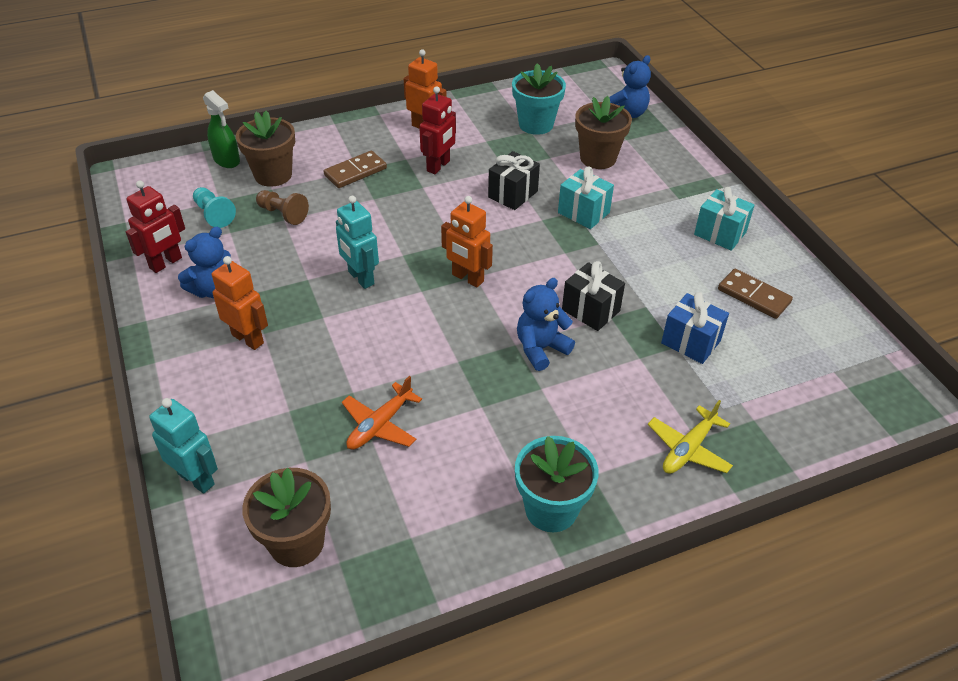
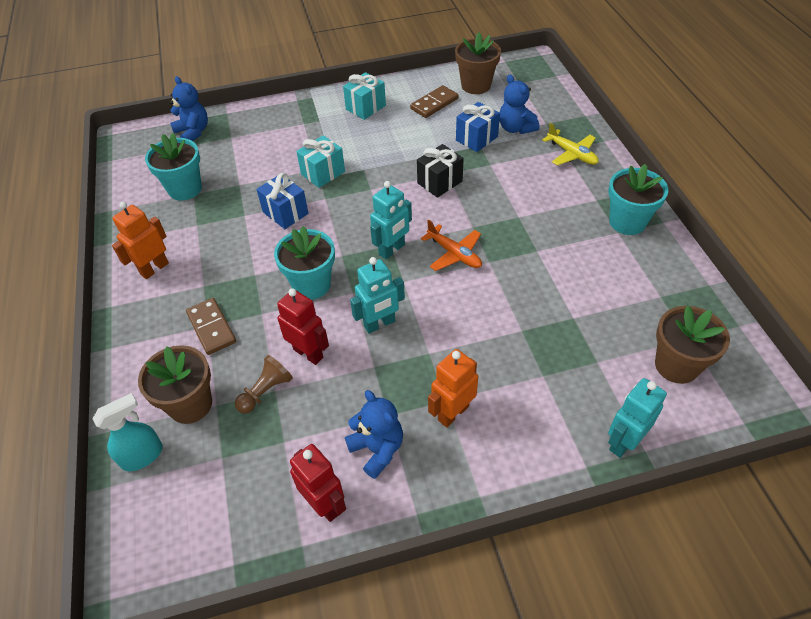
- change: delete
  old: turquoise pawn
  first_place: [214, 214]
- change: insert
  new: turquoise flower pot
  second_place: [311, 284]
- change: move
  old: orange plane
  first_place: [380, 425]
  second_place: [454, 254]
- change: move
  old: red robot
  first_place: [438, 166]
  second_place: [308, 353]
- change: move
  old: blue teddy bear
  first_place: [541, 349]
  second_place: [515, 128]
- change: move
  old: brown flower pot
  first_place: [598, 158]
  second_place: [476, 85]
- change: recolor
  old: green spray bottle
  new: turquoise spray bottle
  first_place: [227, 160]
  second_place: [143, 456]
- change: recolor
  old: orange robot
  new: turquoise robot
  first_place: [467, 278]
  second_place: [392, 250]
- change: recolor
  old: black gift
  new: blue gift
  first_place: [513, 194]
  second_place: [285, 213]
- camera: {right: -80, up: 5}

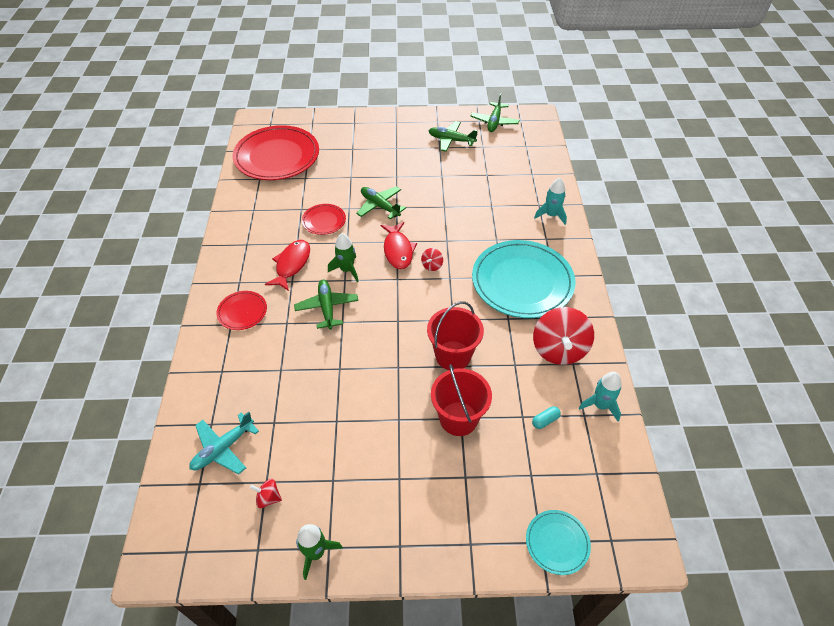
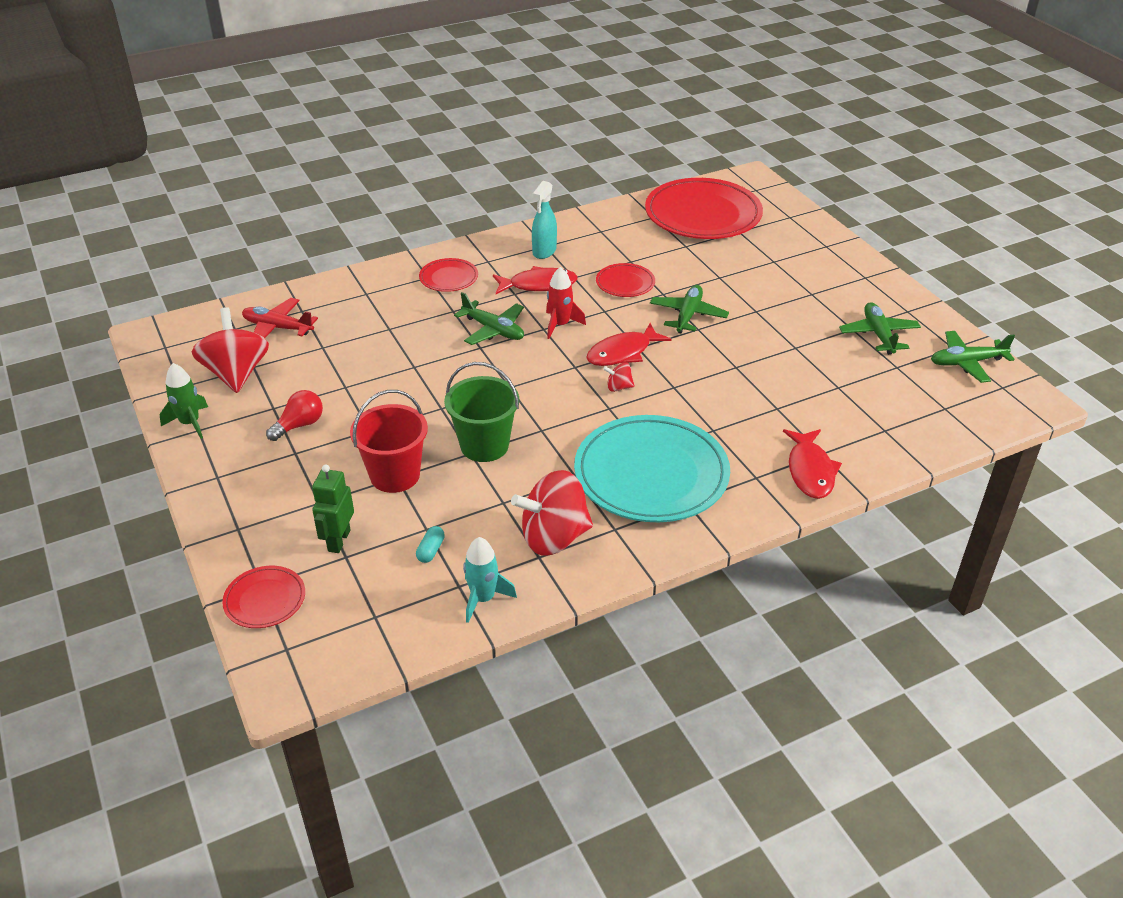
- change: insert
  new: red light bulb
  second_place: [299, 425]
- change: insert
  new: green robot
  second_place: [338, 541]
- change: insert
  new: turquoise spray bottle
  second_place: [544, 251]
- change: replace
  old: turquoise rocket
  new: red fish
  first_place: [551, 215]
  second_place: [810, 471]
- change: recolor
  old: turquoise plane
  new: red plane
  first_place: [223, 448]
  second_place: [278, 328]
- change: recolor
  old: green rocket
  new: red rocket
  first_place: [347, 270]
  second_place: [560, 325]
- change: recolor
  old: red bucket
  new: green bucket
  first_place: [453, 355]
  second_place: [484, 445]
- change: recolor
  old: turquoise plate
  new: red plate
  first_place: [557, 543]
  second_place: [265, 600]
- change: rotate
  old: green plane
  first_place: [327, 307]
  second_place: [493, 330]
  degrees: 75
- change: rotate
  old: turquoise capsule
  first_place: [545, 420]
  second_place: [431, 550]
  degrees: 75
- change: resize
  old: red spinning top
  first_place: [268, 498]
  second_place: [236, 374]
  factor: 2.28
- camera: {right: 65, up: -10}

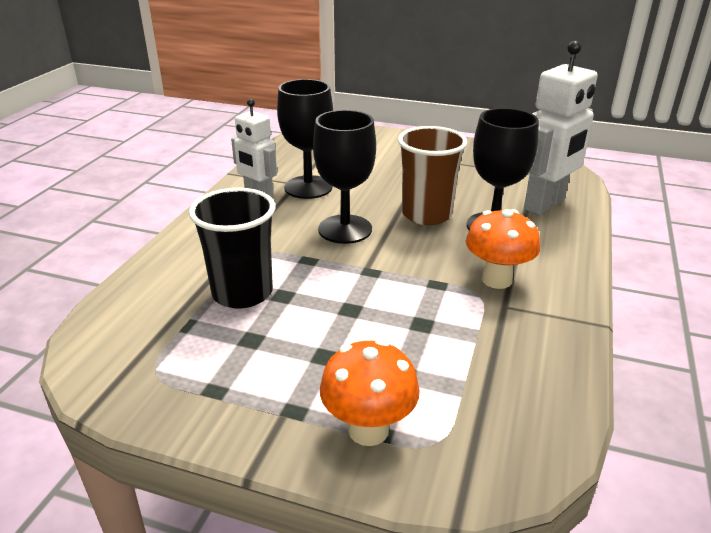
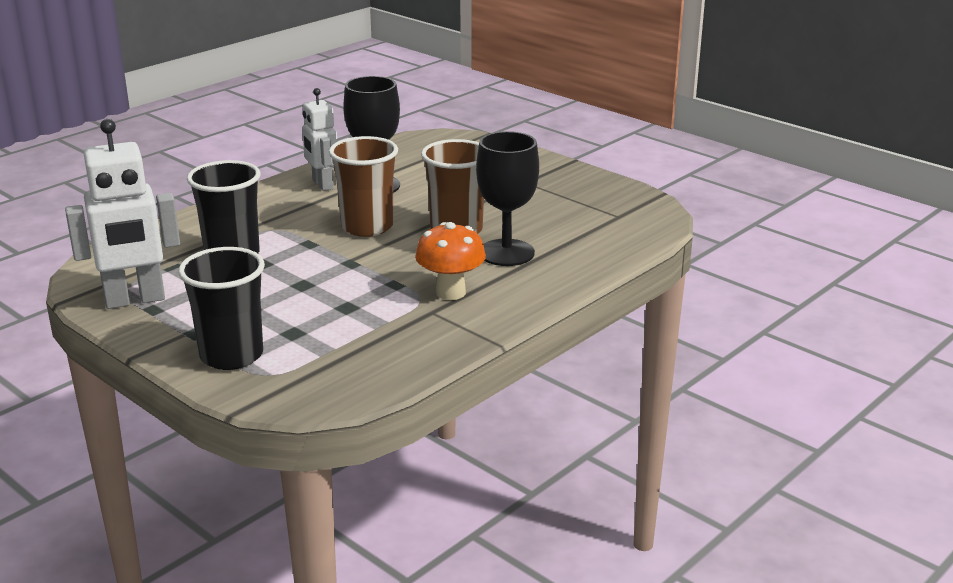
- change: move
  old: white robot
  first_place: [545, 205]
  second_place: [135, 300]
- change: replace
  old: black goblet
  new: brown cup
  first_place: [345, 229]
  second_place: [367, 227]
- change: replace
  old: orange mushroom
  new: black cup
  first_place: [368, 430]
  second_place: [231, 355]
- camera: {right: 25, up: -5}

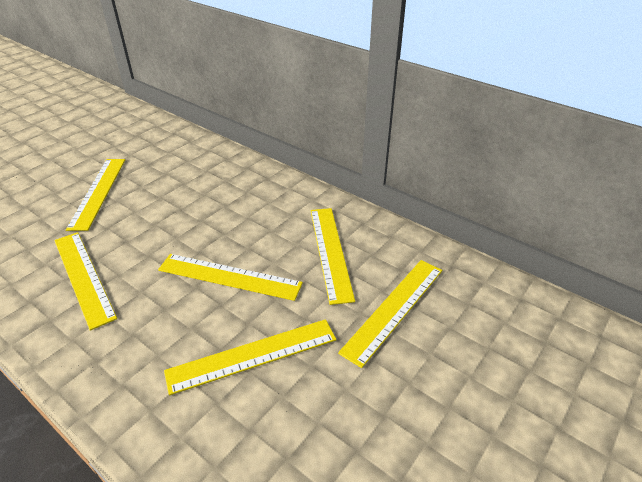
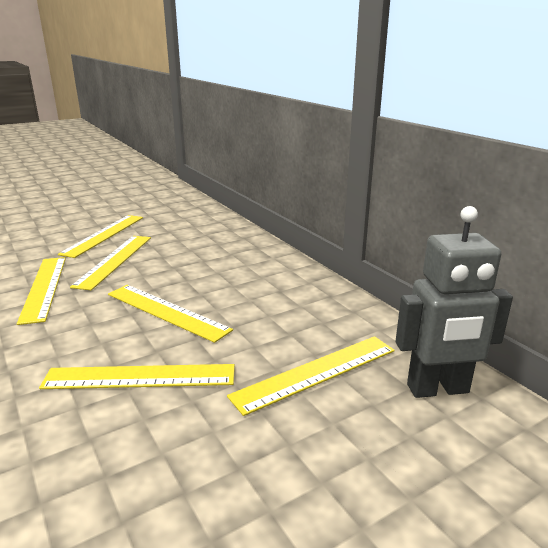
- change: insert
  new: grey robot
  second_place: [438, 389]
- change: move
  old: yellow ruler
  first_place: [330, 252]
  second_place: [114, 260]
- camera: {right: 20, up: -15}

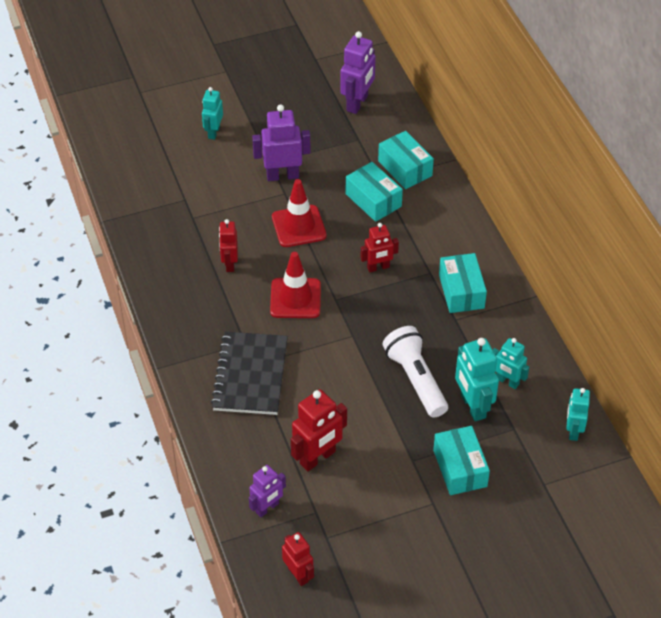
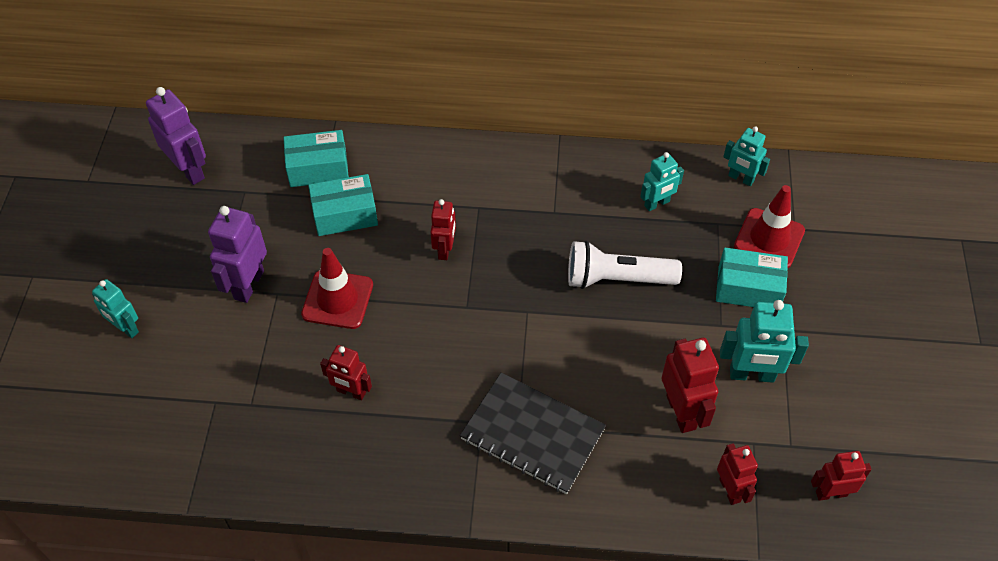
- change: delete
  old: turquoise box
  first_place: [461, 291]
- change: move
  old: red traffic cone
  first_place: [295, 298]
  second_place: [769, 239]
- change: move
  old: turquoise robot
  first_place: [472, 406]
  second_place: [752, 375]
- change: recolor
  old: purple robot
  new: red robot
  first_place: [267, 508]
  second_place: [730, 490]
- camera: {right: -65, up: 5}

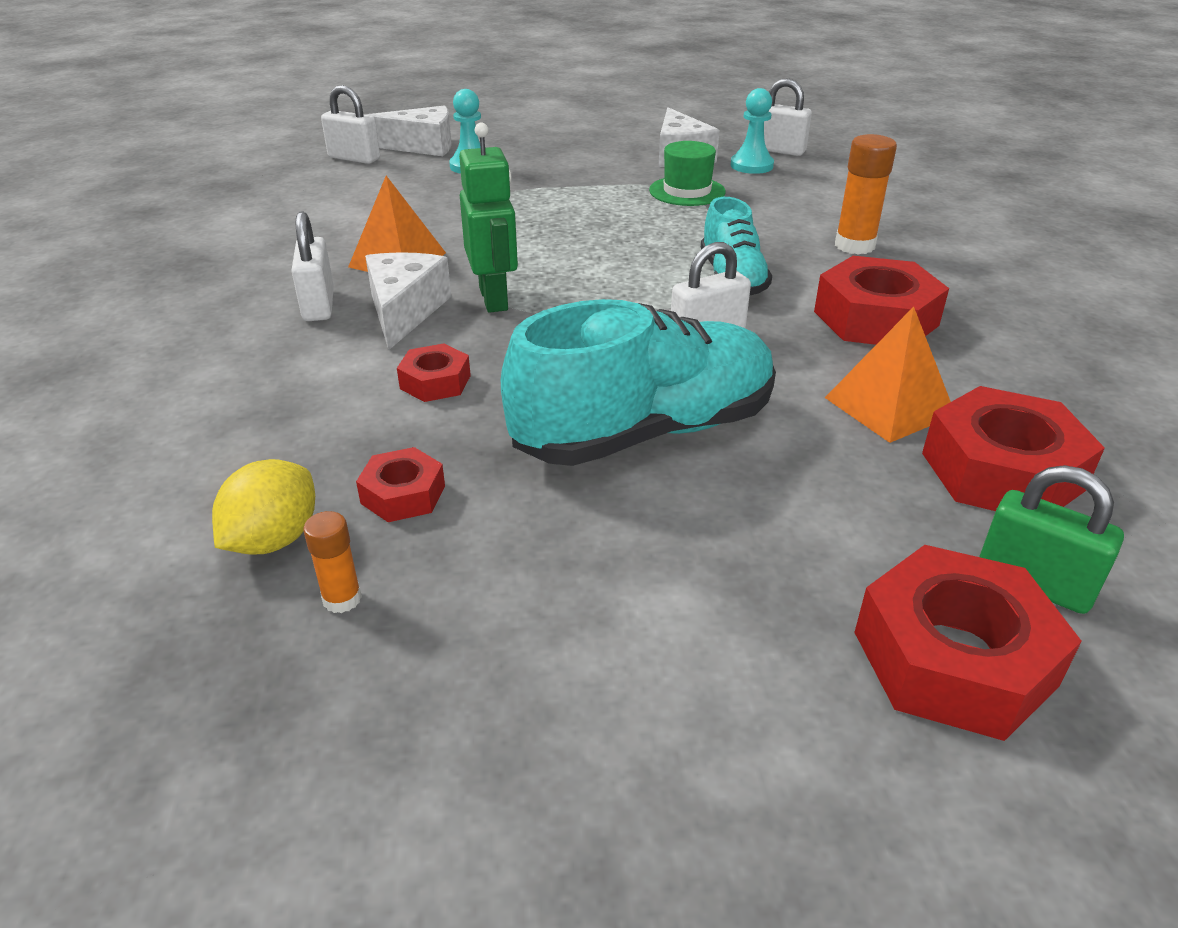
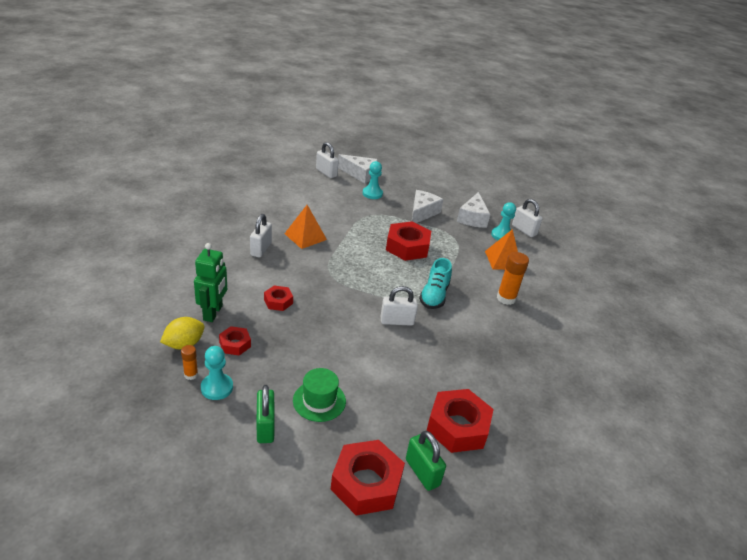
- change: delete
  old: turquoise shoe
  first_place: [645, 432]
- change: insert
  new: turquoise pawn
  second_place: [217, 387]
- change: insert
  new: green padlock
  second_place: [265, 427]
- change: move
  old: white cheese
  first_place: [405, 311]
  second_place: [422, 213]
- change: move
  old: green robot
  first_place: [494, 299]
  second_place: [213, 313]
- change: move
  old: green hat
  first_place: [687, 191]
  second_place: [319, 401]
- change: move
  old: red nut
  first_place: [875, 318]
  second_place: [407, 247]
- change: move
  old: orange pyramid
  first_place: [889, 406]
  second_place: [503, 260]
- camera: {right: 20, up: 0}

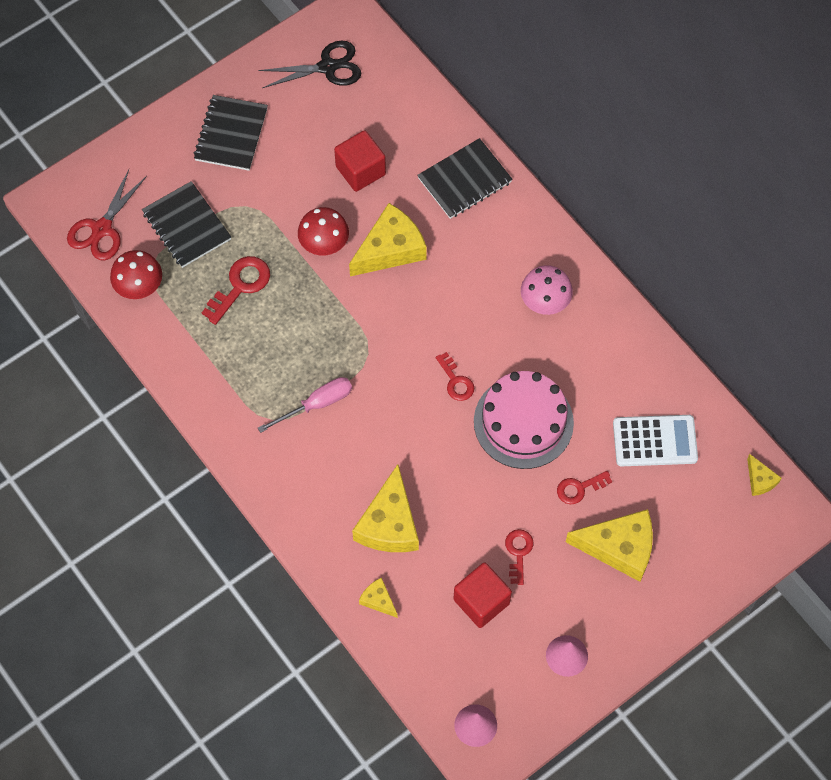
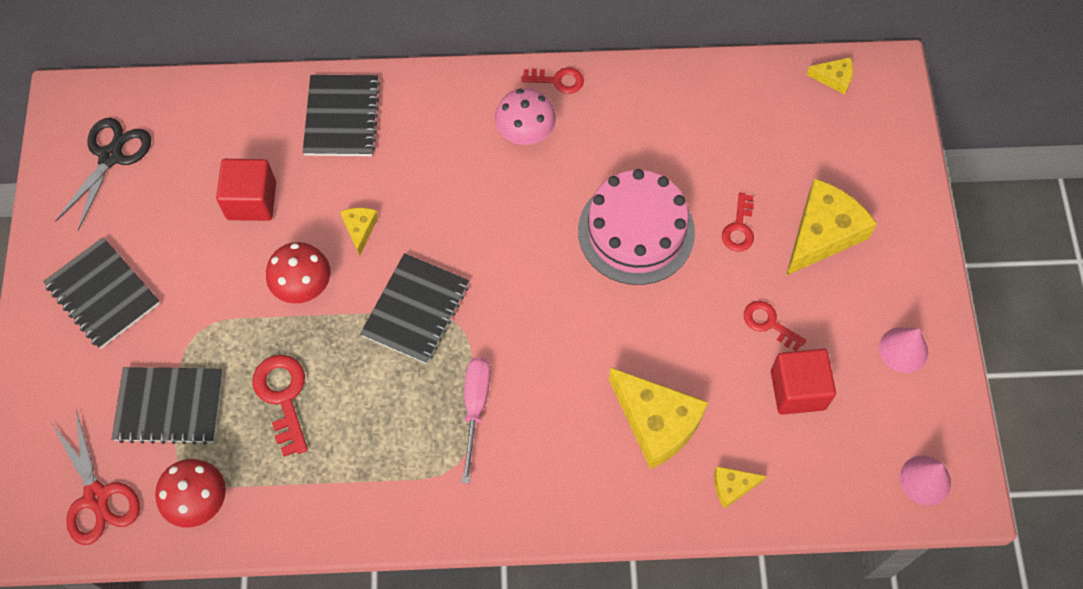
- change: delete
  old: white calculator
  first_place: [655, 441]
- change: insert
  new: black notebook
  second_place: [415, 310]
- change: move
  old: red key
  first_place: [456, 381]
  second_place: [558, 80]
- change: resize
  old: yellow cheese
  first_place: [390, 249]
  second_place: [360, 229]
  factor: 0.48
- camera: {right: -55, up: 0}

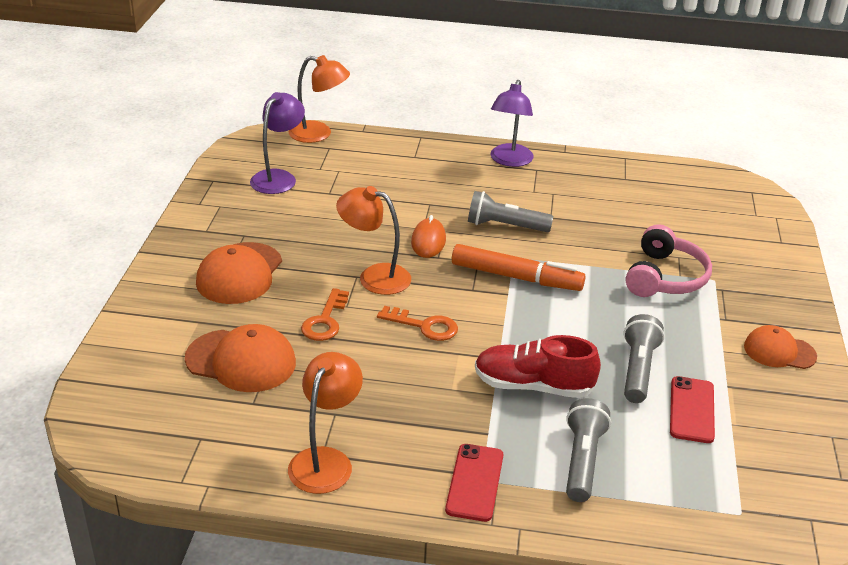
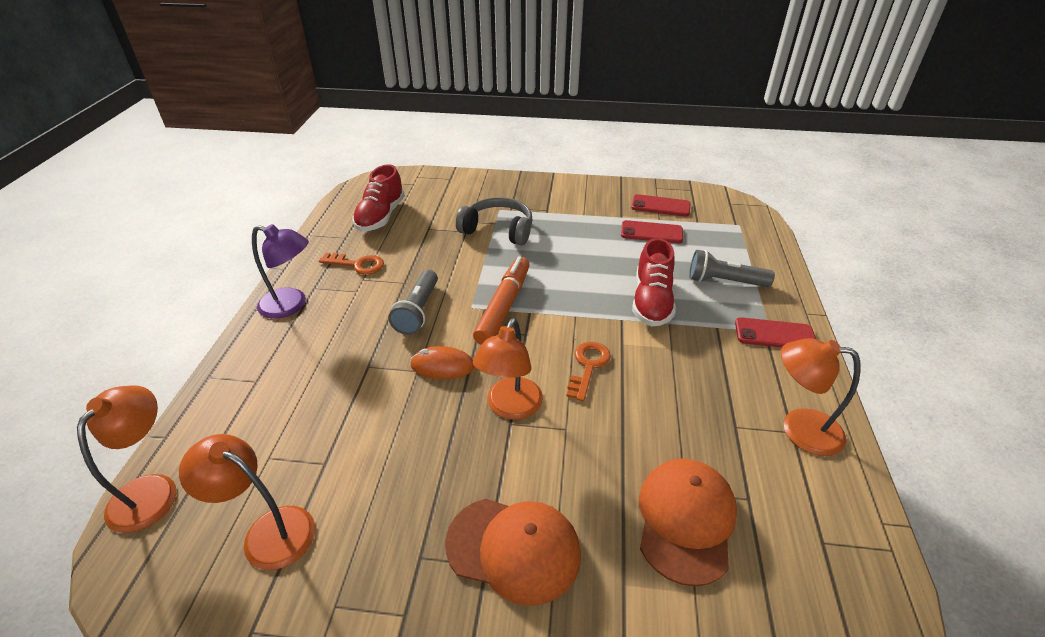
- change: delete
  old: grey flashlight
  first_place: [638, 370]
- change: delete
  old: orange cap
  first_place: [779, 351]
- change: insert
  new: red shoe
  second_place: [381, 217]
- change: insert
  new: red phone
  second_place: [660, 206]
- change: move
  old: orange key
  first_place: [325, 320]
  second_place: [357, 264]
- change: recolor
  old: purple lamp
  new: orange lamp
  first_place: [278, 177]
  second_place: [268, 531]
- change: recolor
  old: pink headphones
  new: grey headphones
  first_place: [664, 277]
  second_place: [498, 230]
- camera: {right: -90, up: 5}

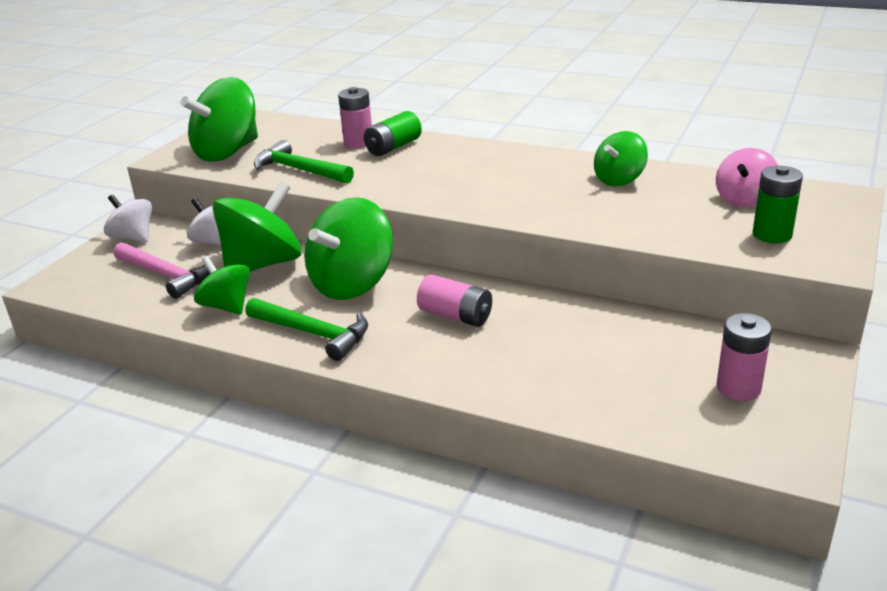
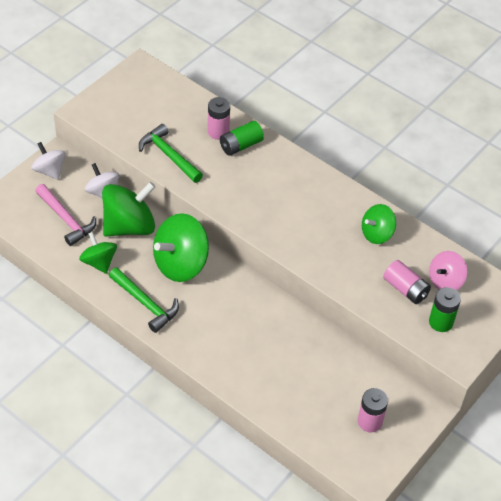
- change: delete
  old: green spinning top
  first_place: [227, 152]
- change: move
  old: pink battery
  first_place: [455, 316]
  second_place: [405, 289]
- camera: {right: 10, up: 20}

